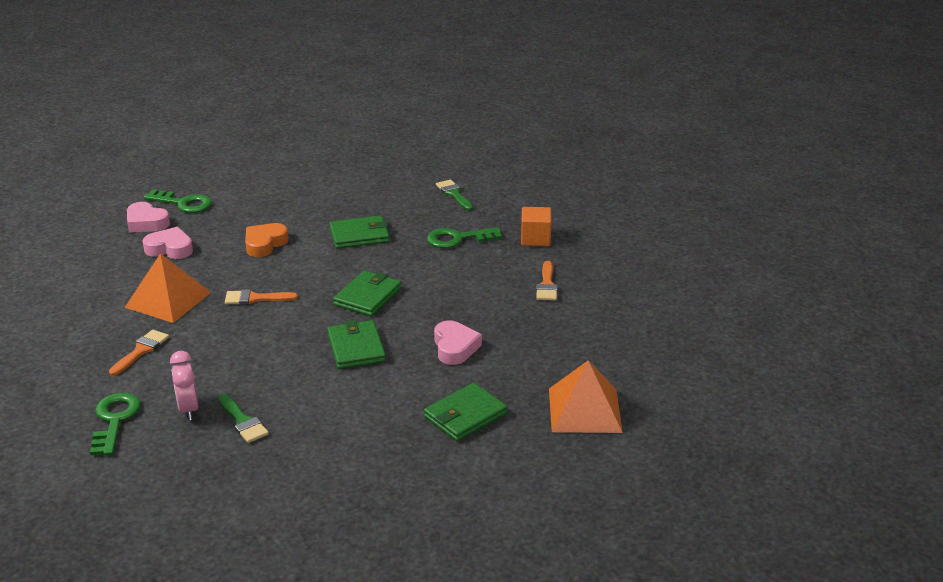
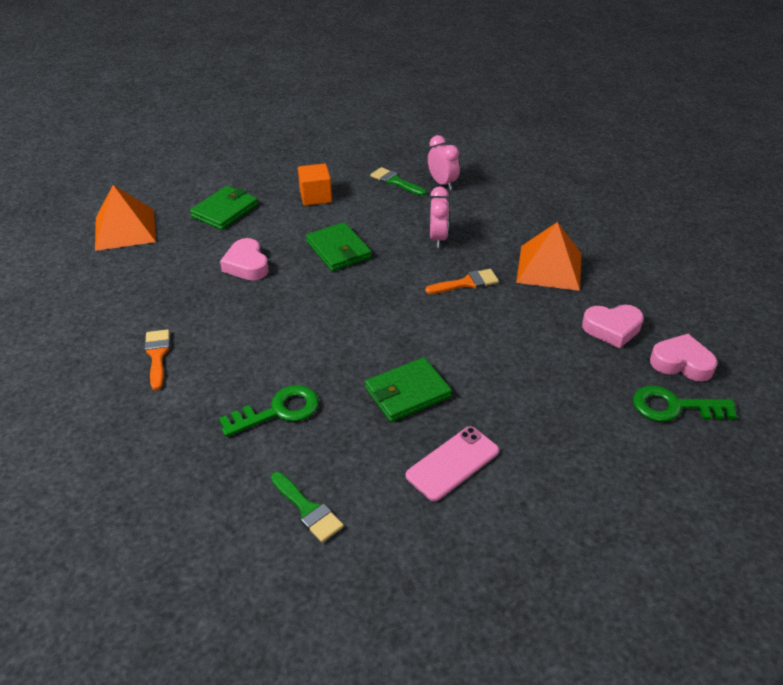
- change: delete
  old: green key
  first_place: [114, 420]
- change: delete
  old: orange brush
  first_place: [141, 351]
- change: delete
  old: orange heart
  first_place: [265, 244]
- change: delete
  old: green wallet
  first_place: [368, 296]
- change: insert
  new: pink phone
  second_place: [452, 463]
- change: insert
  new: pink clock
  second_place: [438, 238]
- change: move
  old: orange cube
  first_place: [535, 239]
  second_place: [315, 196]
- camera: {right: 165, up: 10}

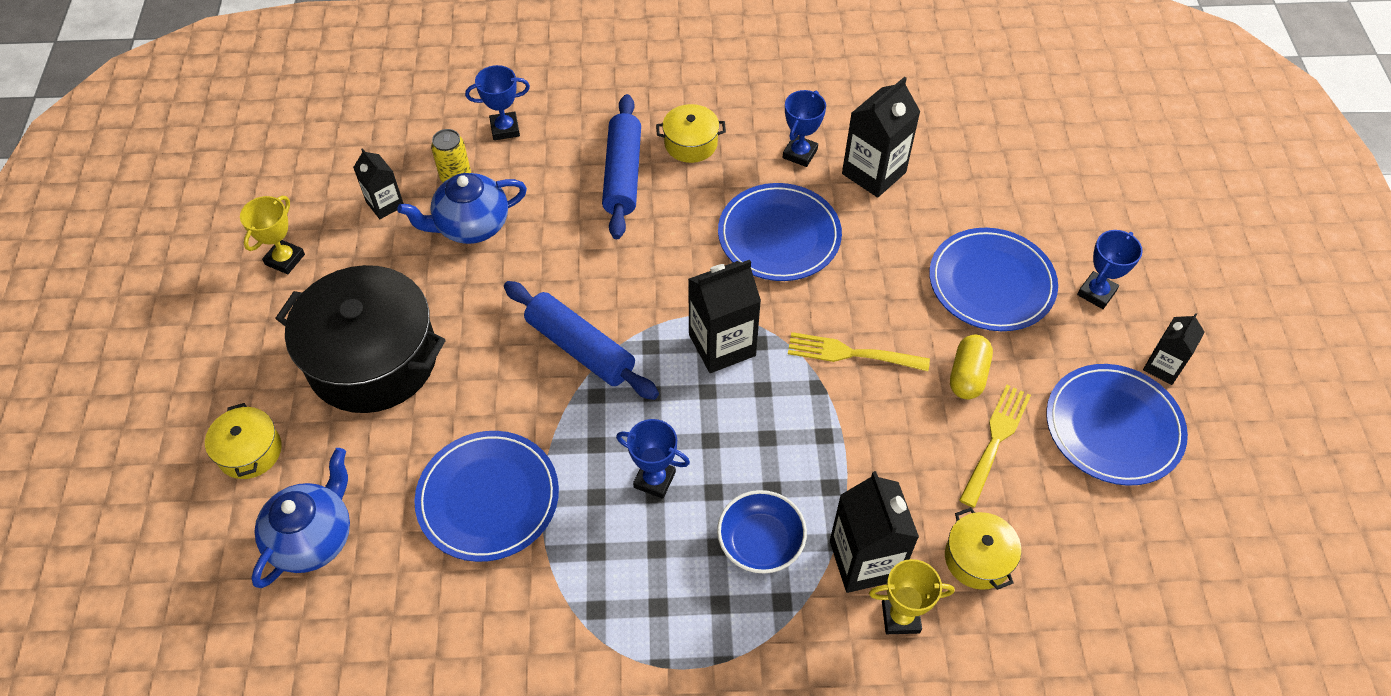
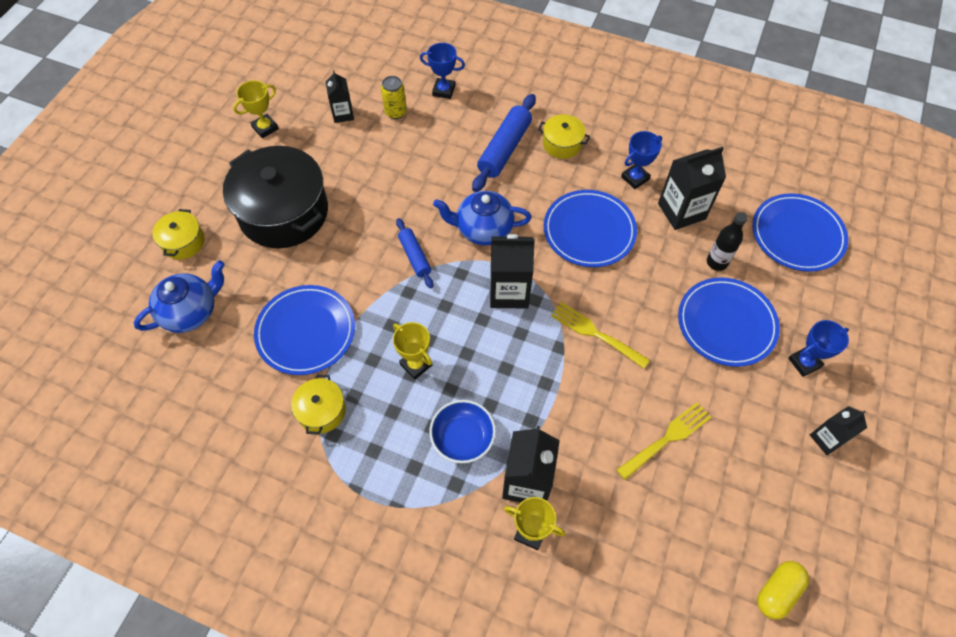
- change: insert
  new: black bottle
  second_place: [716, 262]
- change: move
  old: blue teapot
  first_place: [471, 226]
  second_place: [483, 229]
- change: move
  old: yellow pot
  first_place: [977, 558]
  second_place: [322, 411]
- change: move
  old: yellow capsule
  first_place: [967, 375]
  second_place: [777, 591]
- change: move
  old: blue plate
  first_place: [1113, 427]
  second_place: [797, 235]
- change: recolor
  old: blue trophy
  new: yellow trophy
  first_place: [654, 480]
  second_place: [416, 364]
- change: resize
  old: blue rolling pin
  first_place: [580, 348]
  second_place: [415, 256]
  factor: 0.6
- camera: {right: 25, up: 5}

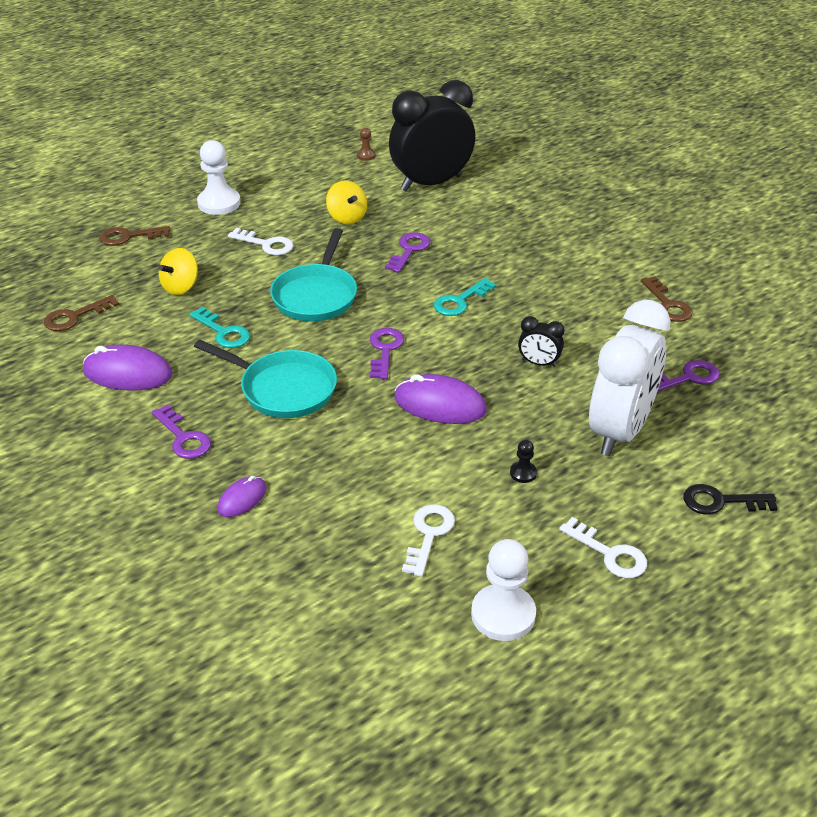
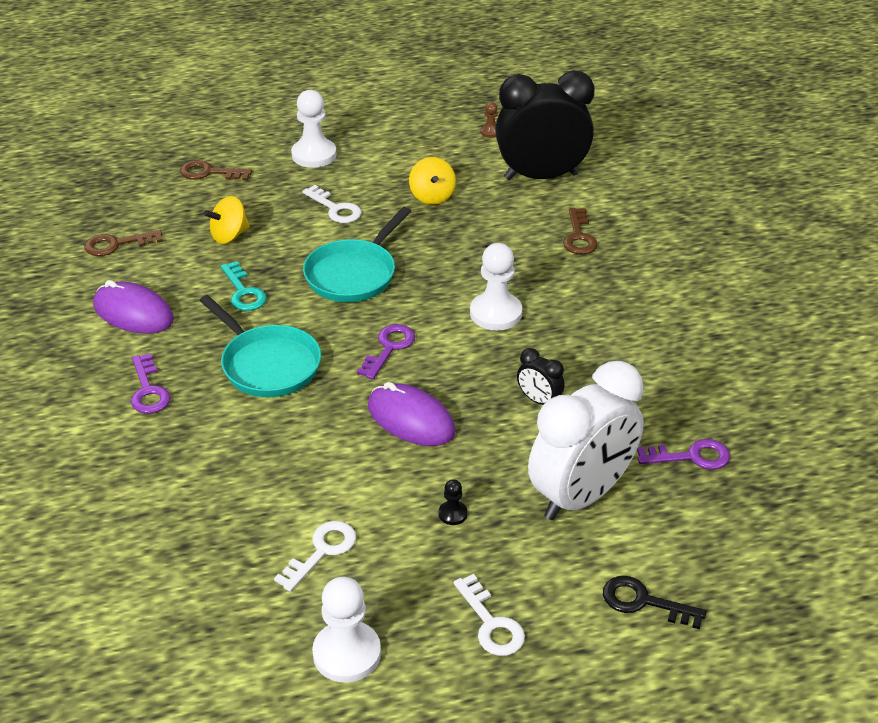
- change: delete
  old: purple mouse
  first_place: [242, 499]
- change: delete
  old: purple key
  first_place: [409, 250]
- change: move
  old: brown key
  first_place: [667, 304]
  second_place: [579, 236]
- change: replace
  old: turquoise key
  new: white pawn
  first_place: [460, 301]
  second_place: [495, 313]
- camera: {right: 20, up: 0}

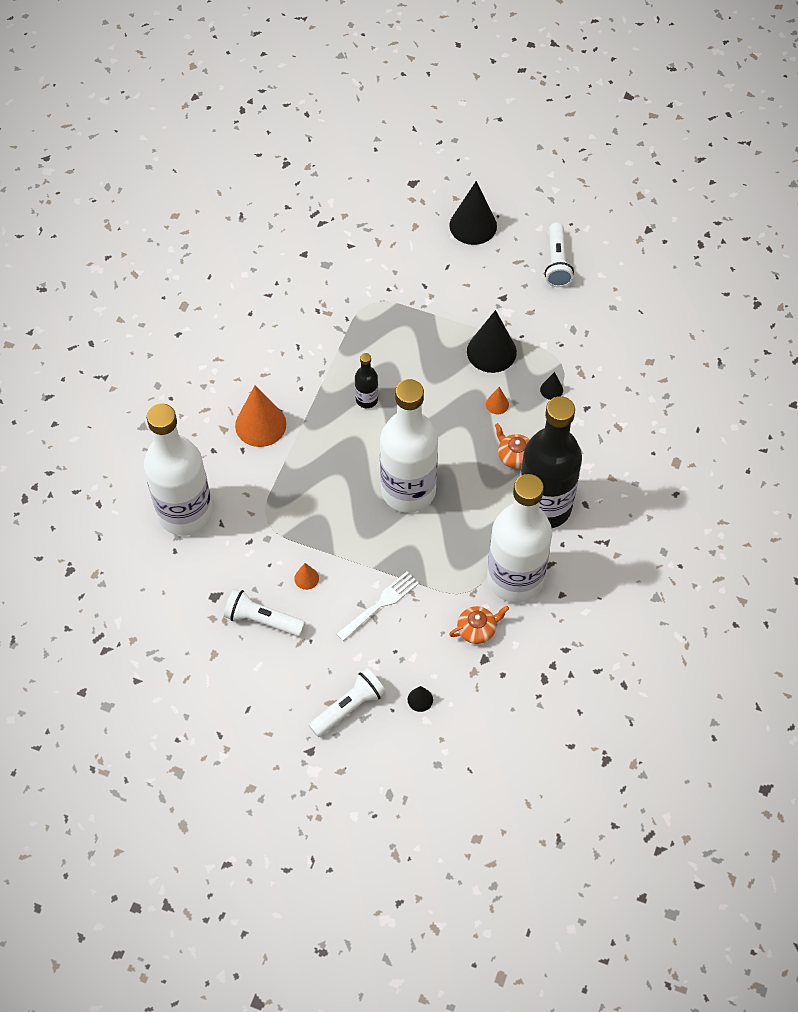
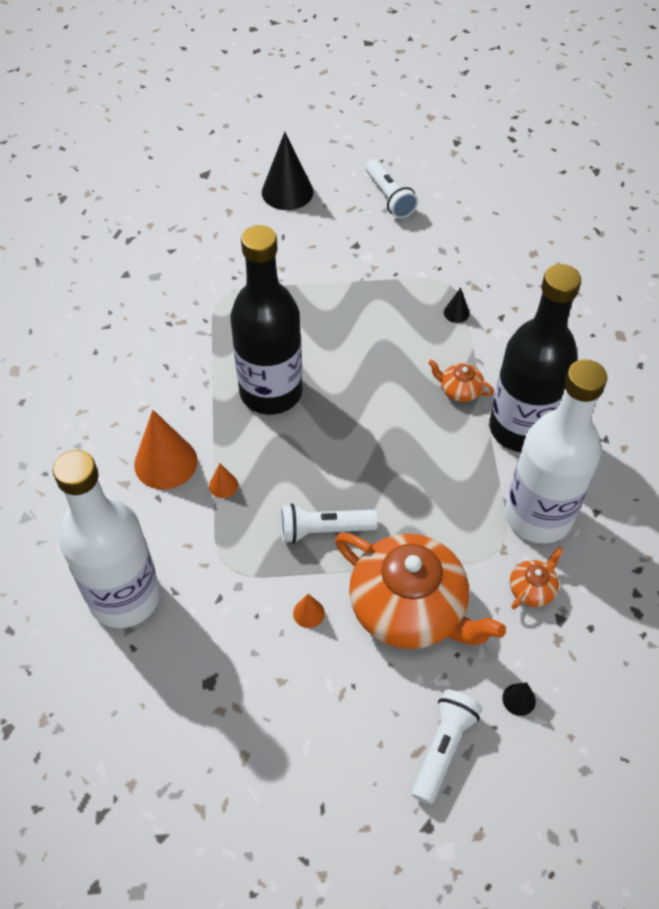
- change: delete
  old: white bottle
  first_place: [408, 490]
- change: delete
  old: black cone
  first_place: [491, 351]
- change: move
  old: white flashlight
  first_place: [262, 620]
  second_place: [324, 530]
- change: move
  old: orange cone
  first_place: [497, 404]
  second_place: [223, 485]
- change: replace
  old: white fork
  new: orange teapot
  first_place: [380, 605]
  second_place: [409, 608]
- change: resize
  old: black bottle
  first_place: [366, 399]
  second_place: [271, 392]
  factor: 2.35
- camera: {right: -25, up: -5}

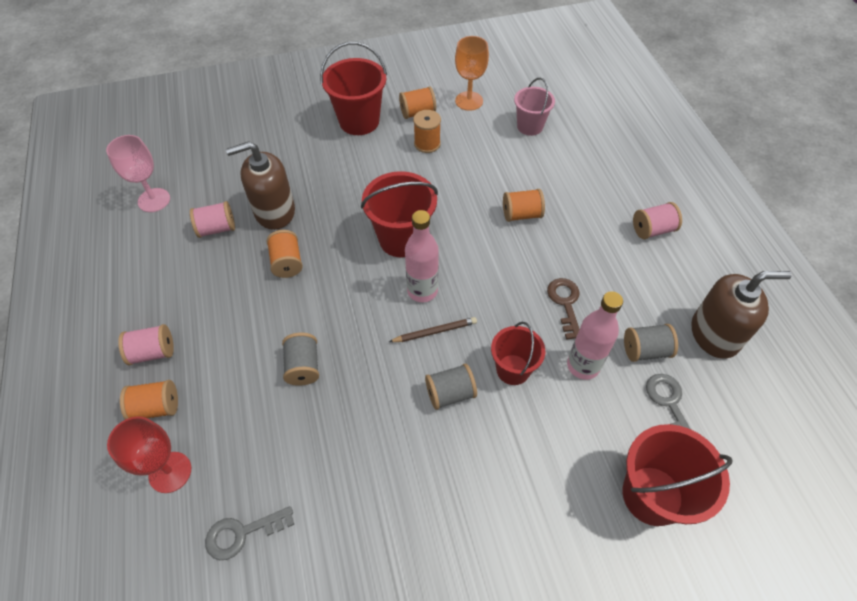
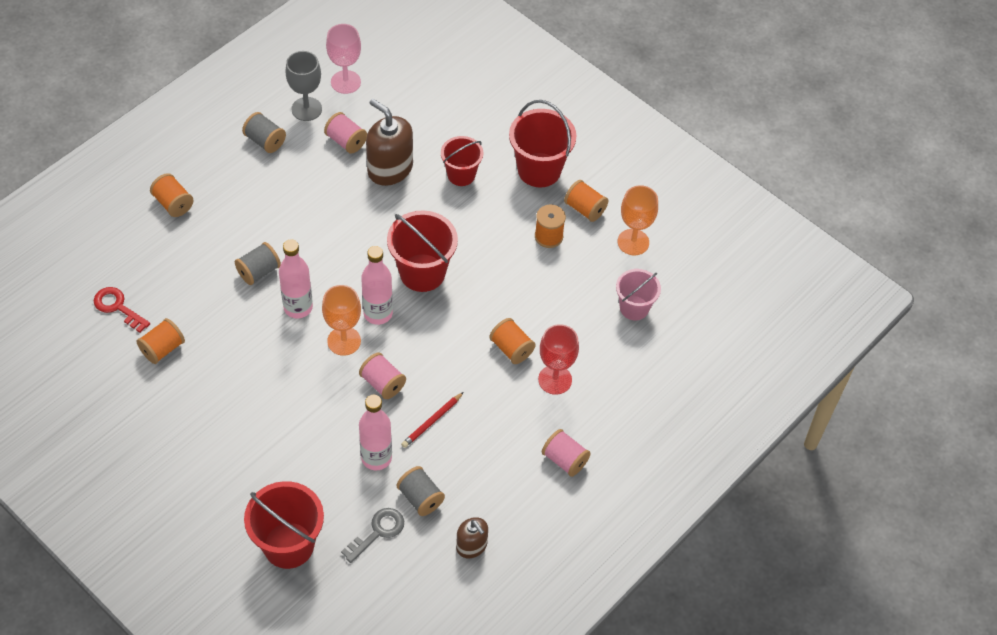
- change: insert
  new: pink bottle
  second_place: [298, 307]
- change: insert
  new: grey goblet
  second_place: [306, 109]
- change: move
  old: red goblet
  first_place: [170, 472]
  second_place: [555, 380]
- change: move
  old: pink spool
  first_place: [153, 352]
  second_place: [383, 383]
- change: move
  old: orange spool
  first_place: [287, 262]
  second_place: [162, 349]
- change: move
  old: grey spool
  first_place: [450, 393]
  second_place: [265, 141]
- change: move
  old: red bucket
  first_place: [513, 369]
  second_place: [461, 175]
- change: replace
  old: brown pencil
  new: orange goblet
  first_place: [435, 331]
  second_place: [344, 341]
- change: replace
  old: brown key
  new: red pencil
  first_place: [565, 303]
  second_place: [432, 421]
- change: recolor
  old: grey key
  new: red key
  first_place: [242, 533]
  second_place: [118, 307]
- change: resize
  old: brown soap dispenser
  first_place: [715, 334]
  second_place: [471, 546]
  factor: 0.57
- camera: {right: 55, up: 0}

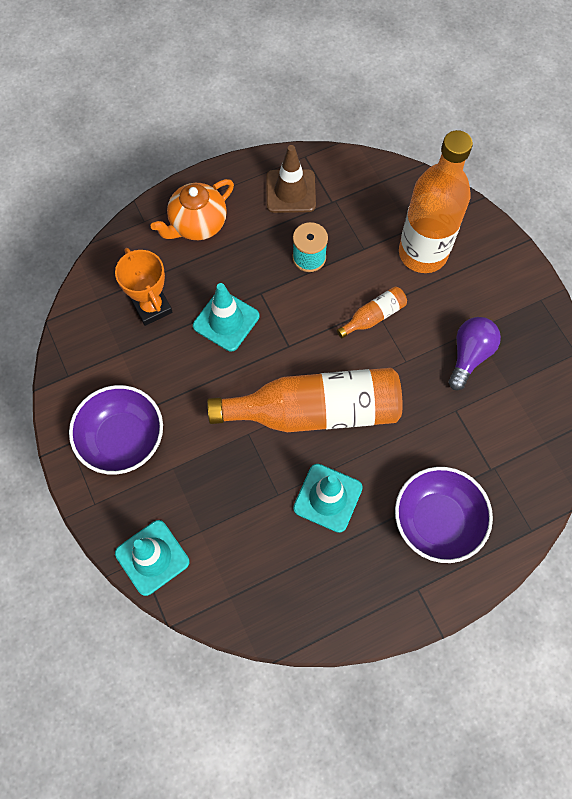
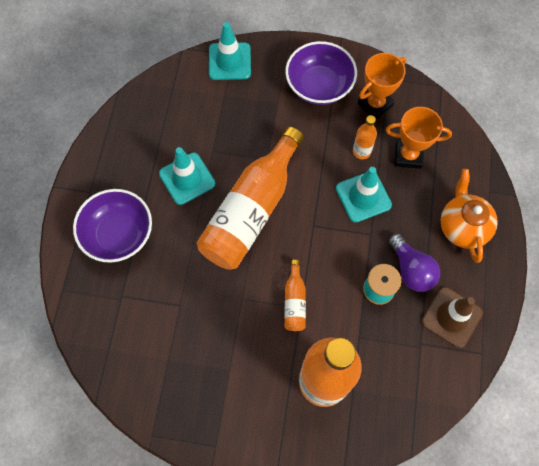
- change: insert
  new: orange bottle
  second_place: [361, 151]
- change: insert
  new: orange trophy
  second_place: [375, 104]
- change: move
  old: purple light bulb
  first_place: [469, 355]
  second_place: [411, 269]
- camera: {right: 125, up: 0}

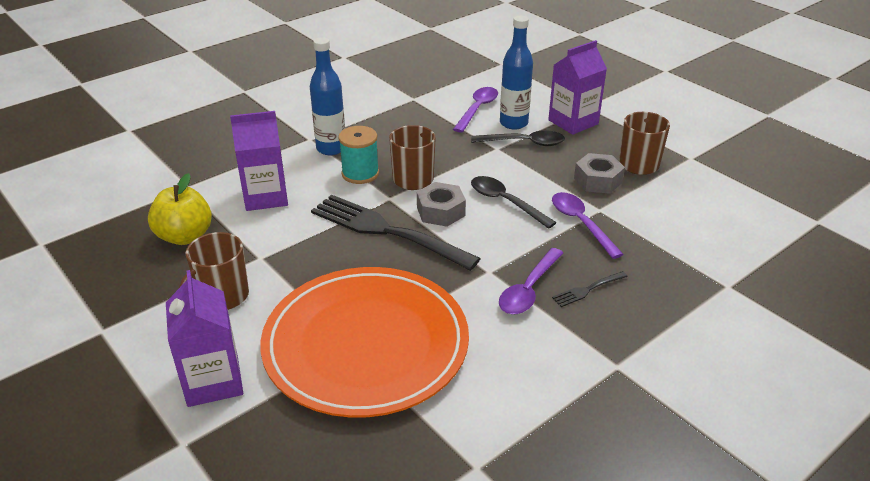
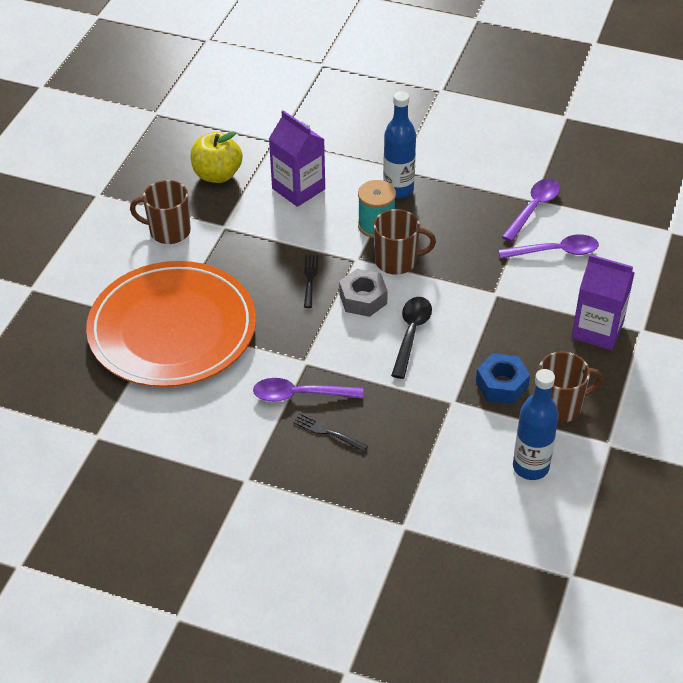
- change: delete
  old: purple carton
  first_place: [213, 381]
- change: delete
  old: black spoon
  first_place: [524, 143]
- change: move
  old: blue bottle
  first_place: [513, 123]
  second_place: [530, 467]
- change: move
  old: purple spoon
  first_place: [581, 223]
  second_place: [533, 208]
- change: recolor
  old: grey nut
  new: blue nut
  first_place: [598, 180]
  second_place: [502, 385]
- change: resize
  old: black fork
  first_place: [386, 231]
  second_place: [310, 279]
  factor: 0.42
- camera: {right: 60, up: 10}

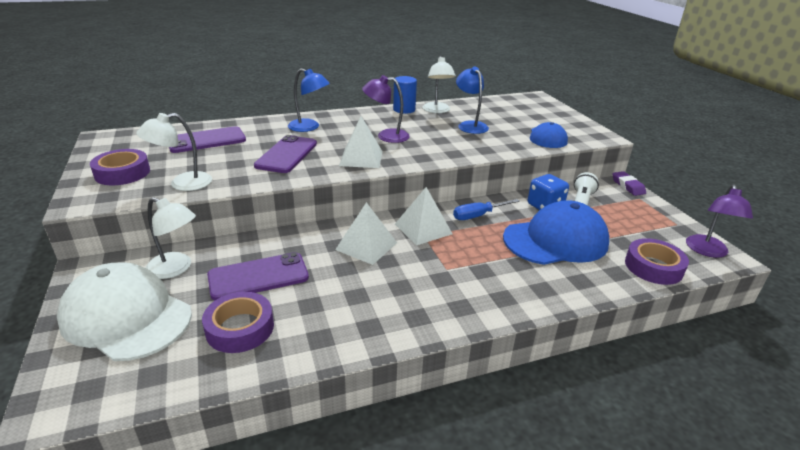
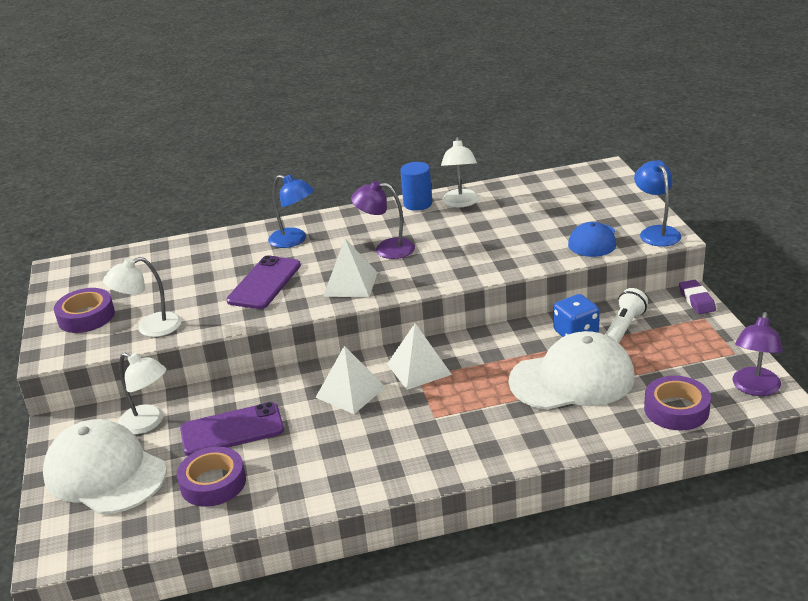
- change: delete
  old: purple phone
  first_place: [206, 140]
- change: delete
  old: blue screwdriver
  first_place: [478, 216]
- change: move
  old: blue lamp
  first_place: [470, 125]
  second_place: [656, 232]
- change: recolor
  old: blue cap
  new: white cap
  first_place: [555, 240]
  second_place: [572, 379]
- camera: {right: 10, up: 0}

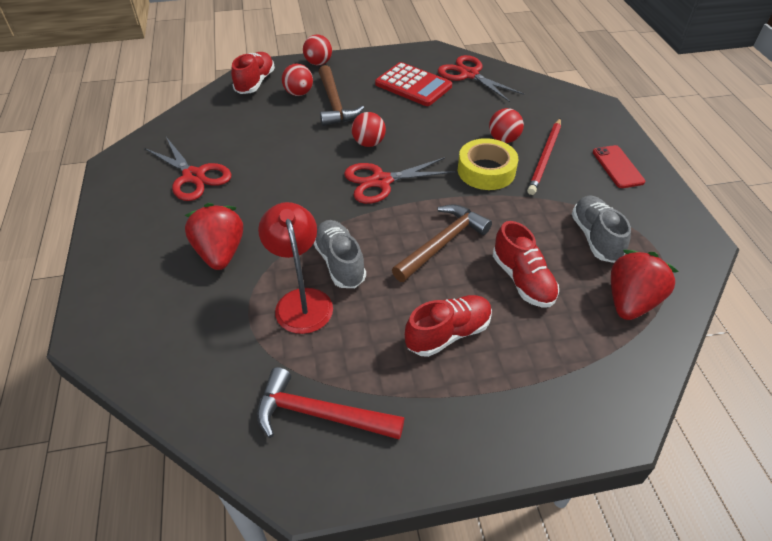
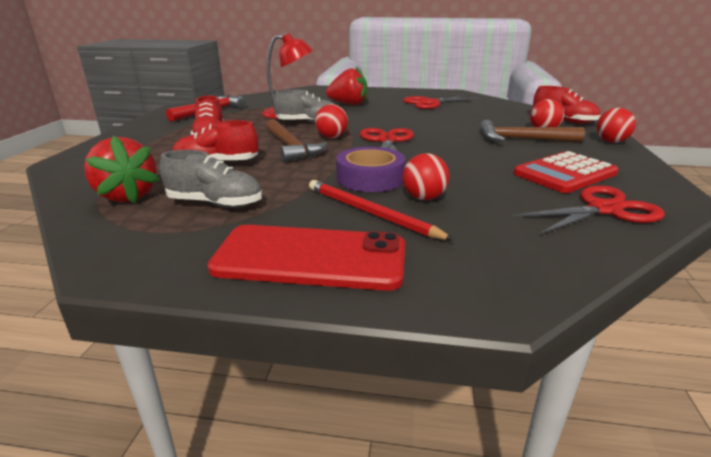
- change: move
  old: red ball
  first_place: [368, 143]
  second_place: [331, 137]
- change: recolor
  old: yellow tape
  new: purple tape
  first_place: [486, 171]
  second_place: [370, 178]
- change: resize
  old: red phone
  first_place: [618, 167]
  second_place: [310, 258]
  factor: 1.82
- camera: {right: 110, up: -20}

